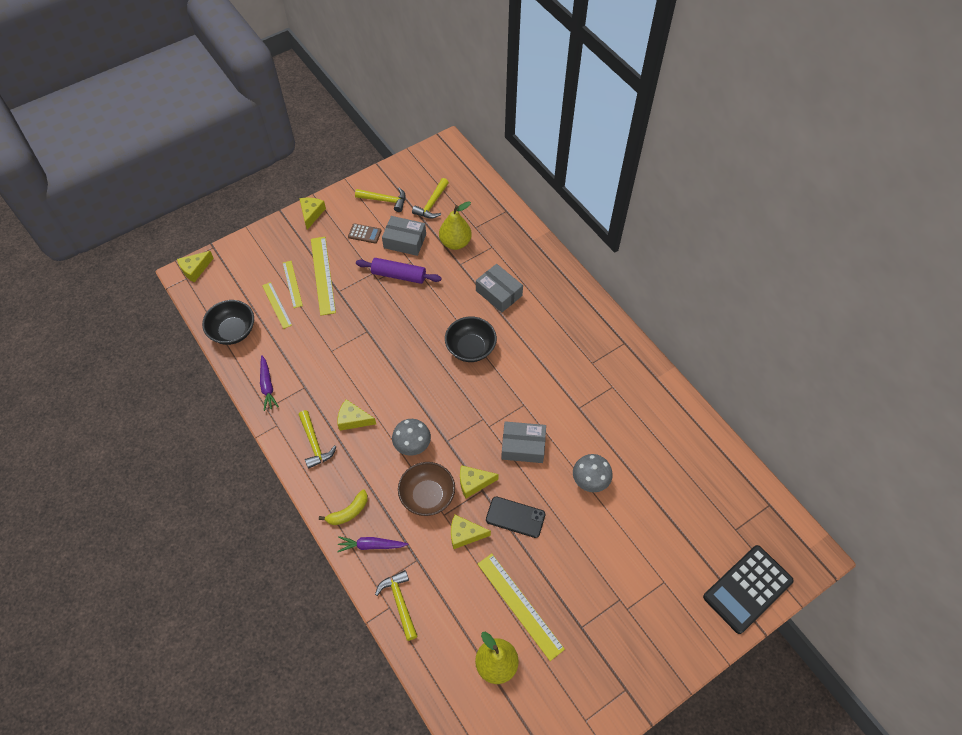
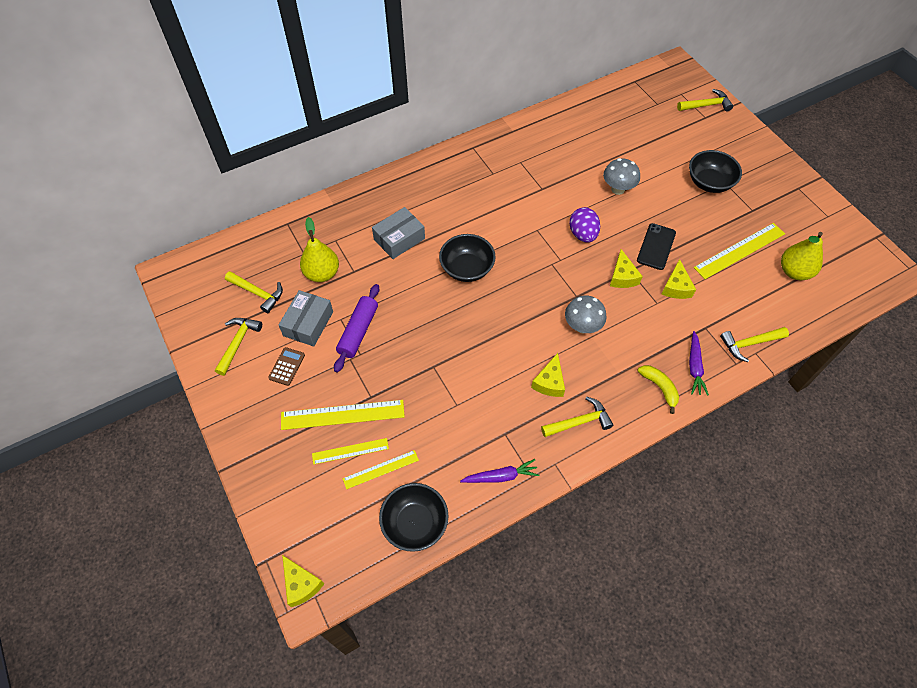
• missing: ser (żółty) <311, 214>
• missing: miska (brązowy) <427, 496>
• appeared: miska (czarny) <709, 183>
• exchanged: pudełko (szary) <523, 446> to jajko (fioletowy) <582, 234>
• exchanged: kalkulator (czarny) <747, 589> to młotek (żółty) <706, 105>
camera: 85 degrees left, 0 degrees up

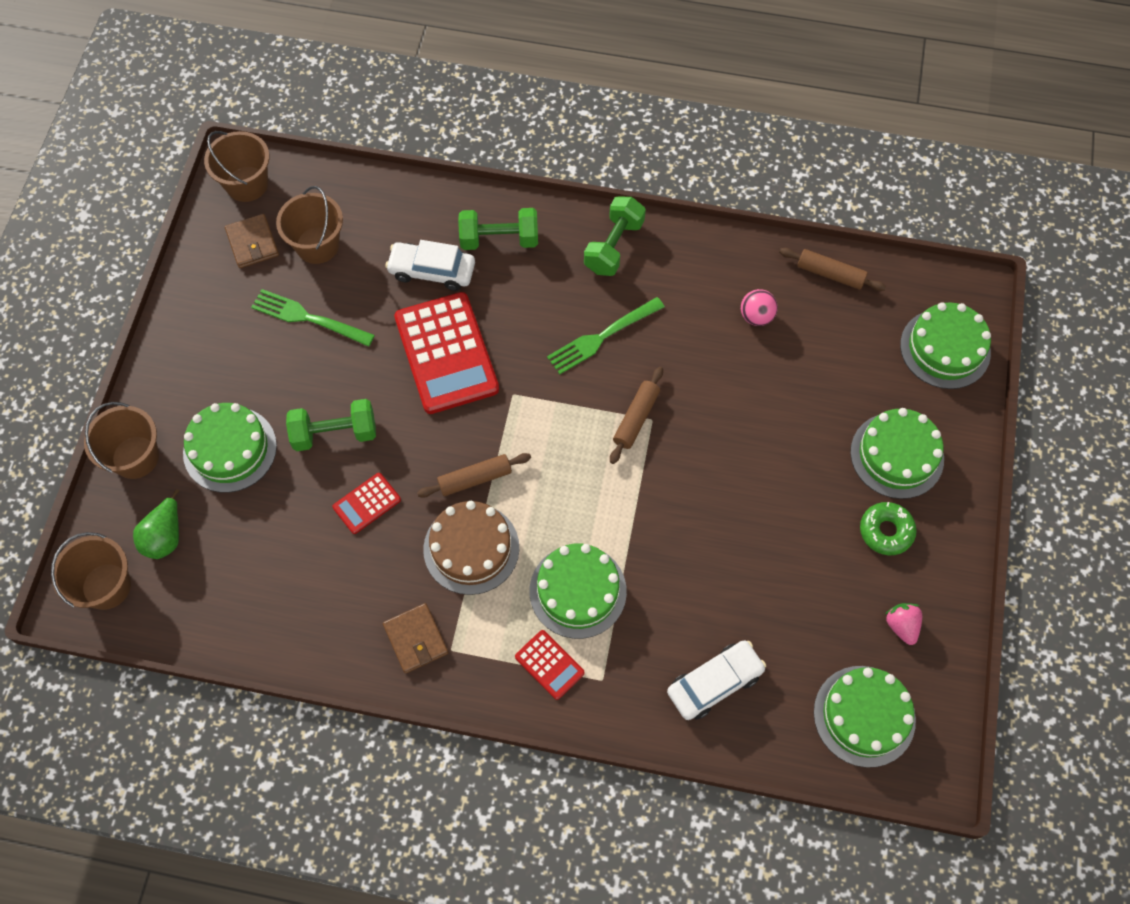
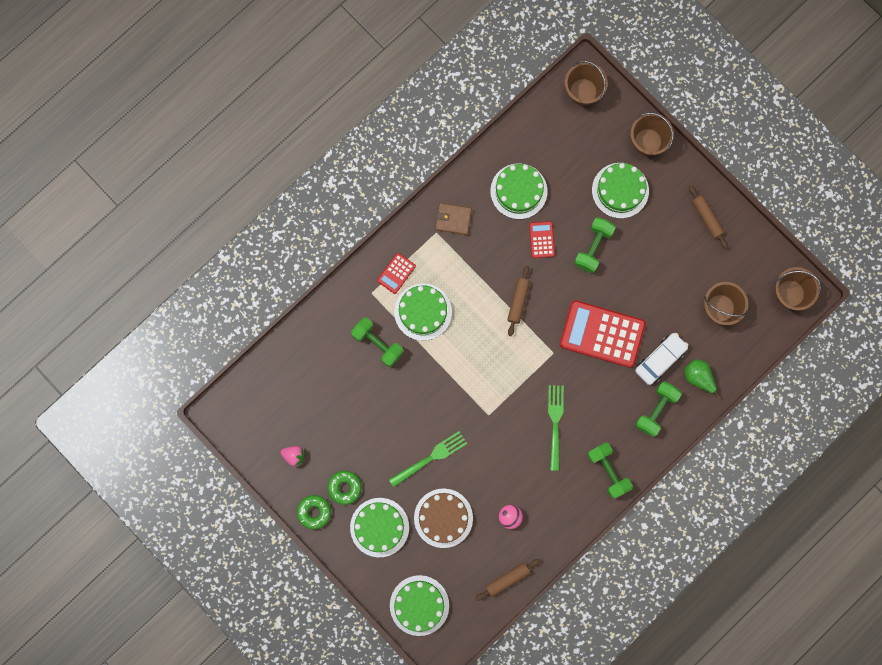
• missing: portfel (brązowy) <252, 243>
• missing: samochód (biały) <714, 683>
• appeared: donut (zielony) <314, 512>
• appeared: hantel (zielony) <377, 344>
• relocated: gruszka (zielony) <165, 537> to <698, 377>
• relocated: widelec (zielony) <308, 318> to <430, 458>
• relocated: tort (brązowy) <471, 548> to <443, 518>
• relocated: wałek do ciasta (brązowy) <636, 418> to <707, 218>
• relocated: tort (zielony) <864, 716> to <518, 191>
• spun: kalkulator (czerwony) <549, 665> = <396, 273> 45 degrees counterclockwise
camera: 125 degrees right, 15 degrees up

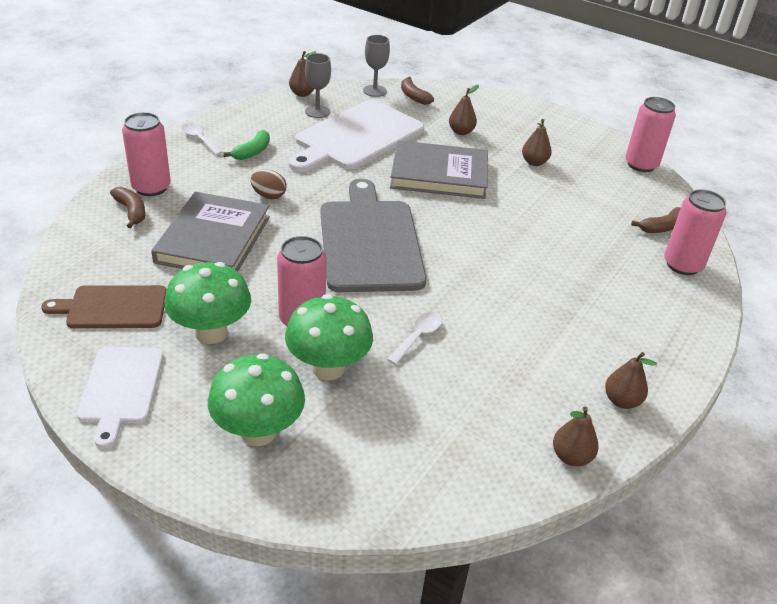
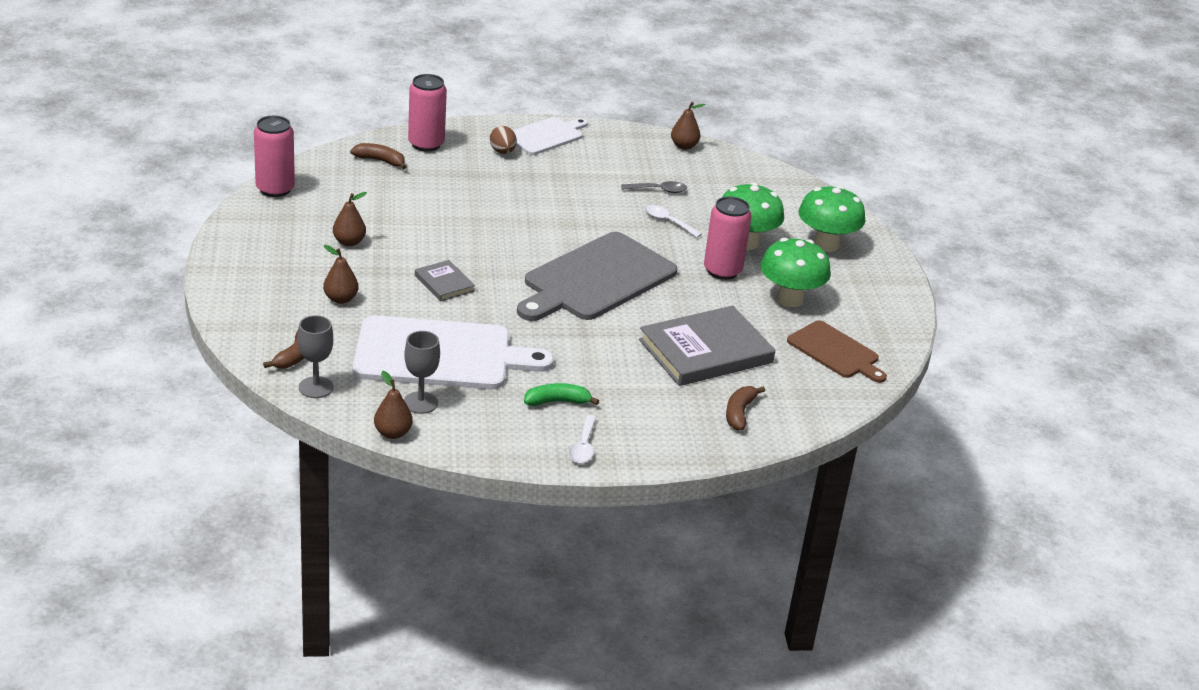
• missing: puszka (różowy) <151, 187>
• missing: gruszka (brązowy) <621, 401>
• appeared: łyżka (szary) <658, 190>
• relocated: deska do krojenia (biały) <121, 388> to <546, 136>
• relocated: jajko (brązowy) <269, 196> to <502, 152>
• spun: łyżka (biały) <418, 337> = <668, 222> 45 degrees clockwise
• size: książka (szary) <439, 174> = <444, 283> x0.49
camera: 130 degrees left, 5 degrees down

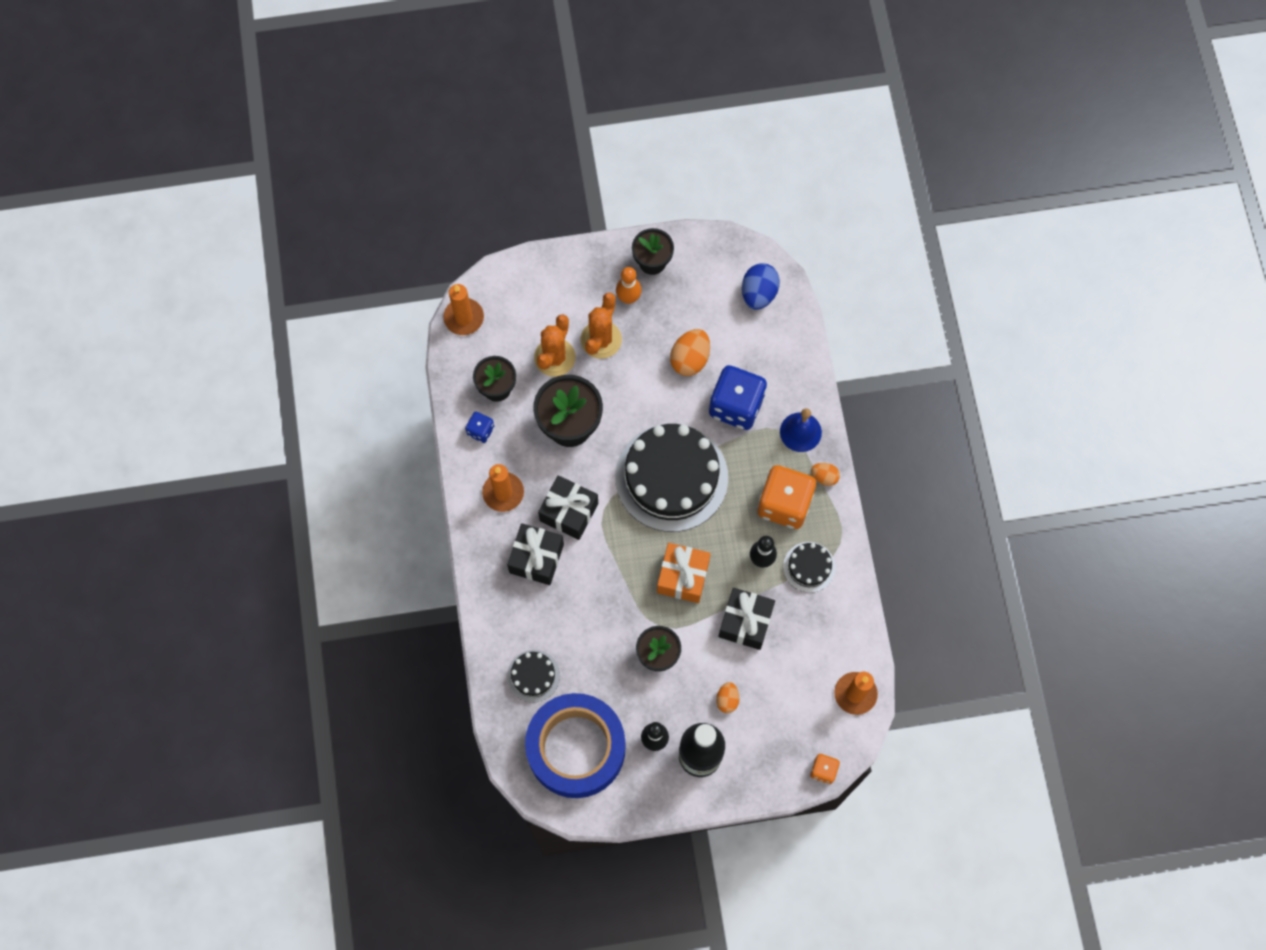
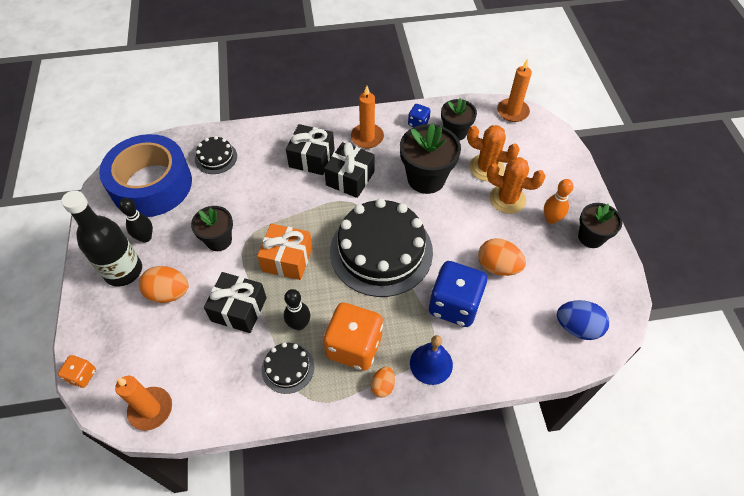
• size: jajko (pomarańczowy) <727, 700> = <168, 293> x1.71
camera: 90 degrees right, 15 degrees down

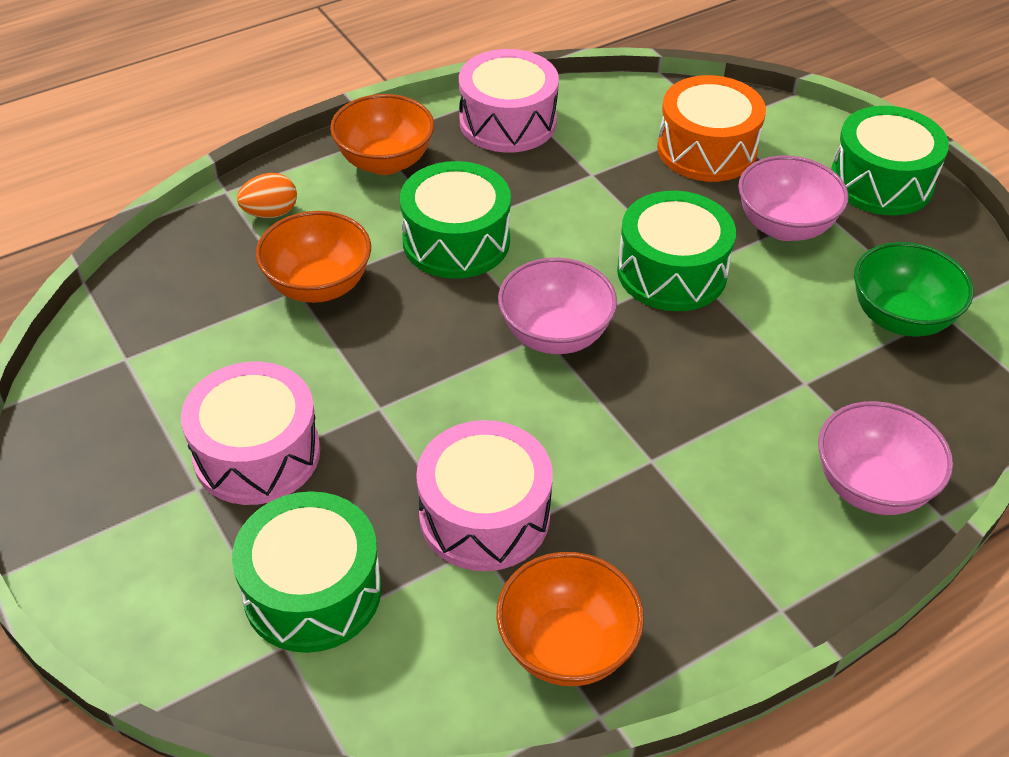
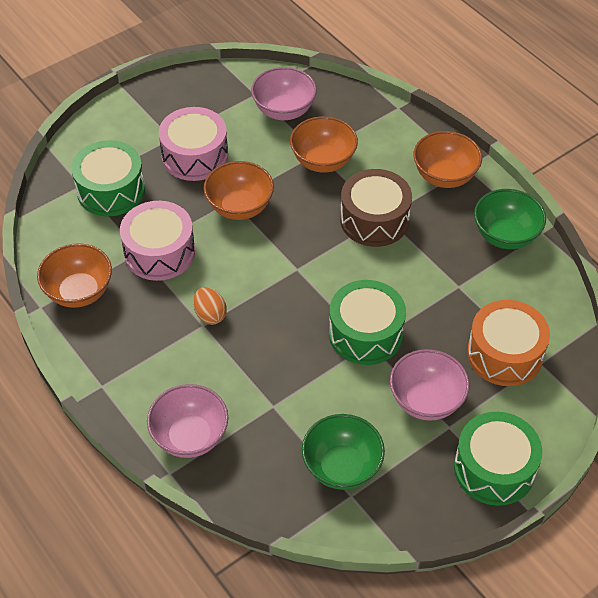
• appeared: miska (pomarańczowy) <240, 207>
• relocated: jajko (pomarańczowy) <270, 213> to <210, 315>
• relocated: miska (różowy) <555, 335> to <284, 110>
• exchanged: bęben (różowy) <508, 122> to miska (zielony) <505, 235>
• colour: bęben (zielony) <456, 241> to bęben (brązowy) <374, 219>
camera: 85 degrees right, 5 degrees up

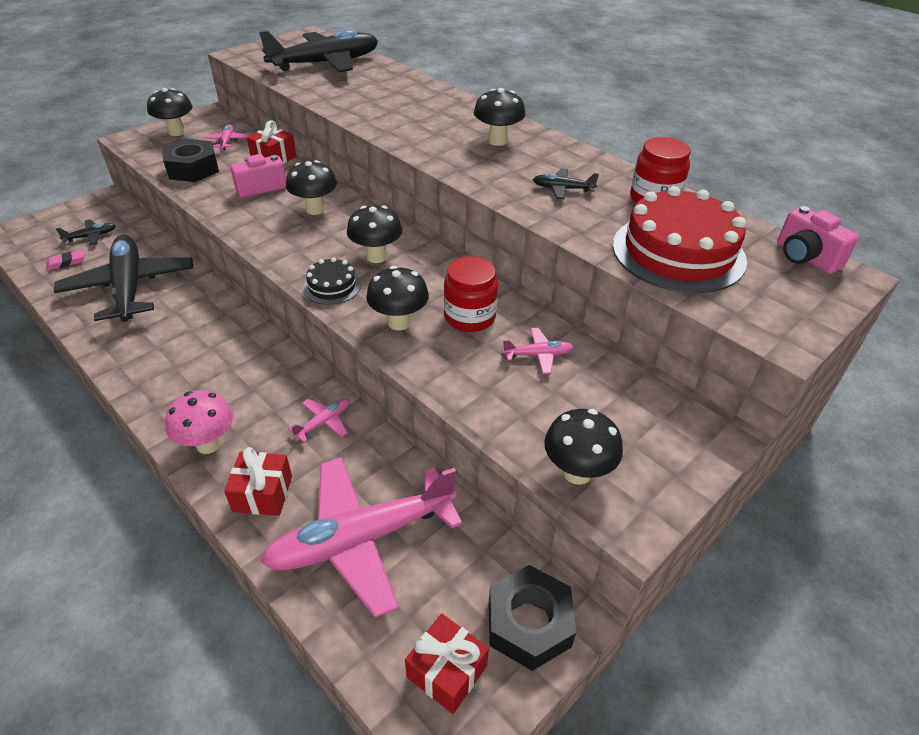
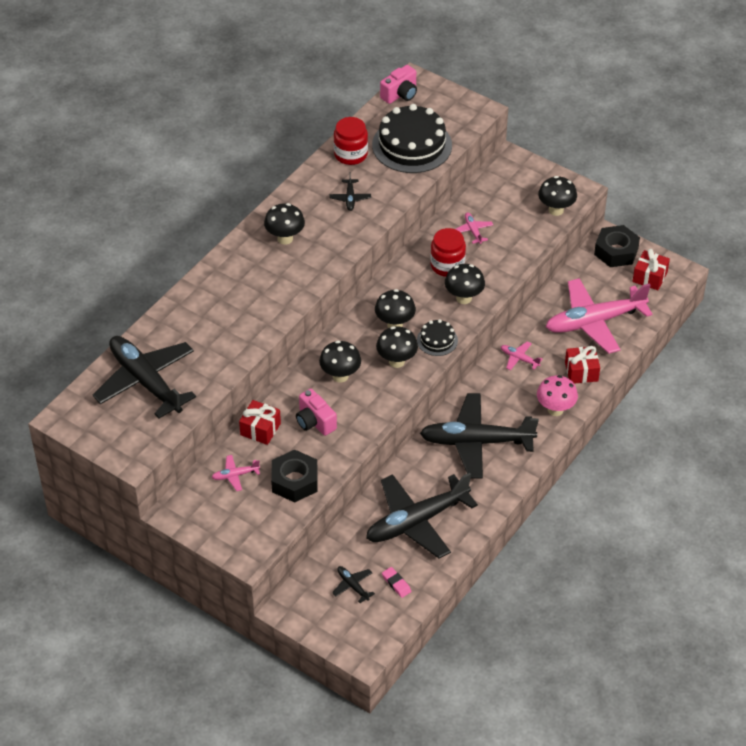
• appeared: samolot (czarny) <476, 442>
• relocated: grzyb (czarny) <177, 132> to <396, 361>
• colour: tort (czerwony) <678, 252> to tort (czarny) <412, 145>
• spun: samolot (różowy) <361, 539> = <594, 322> 105 degrees clockwise
camera: 100 degrees left, 5 degrees up

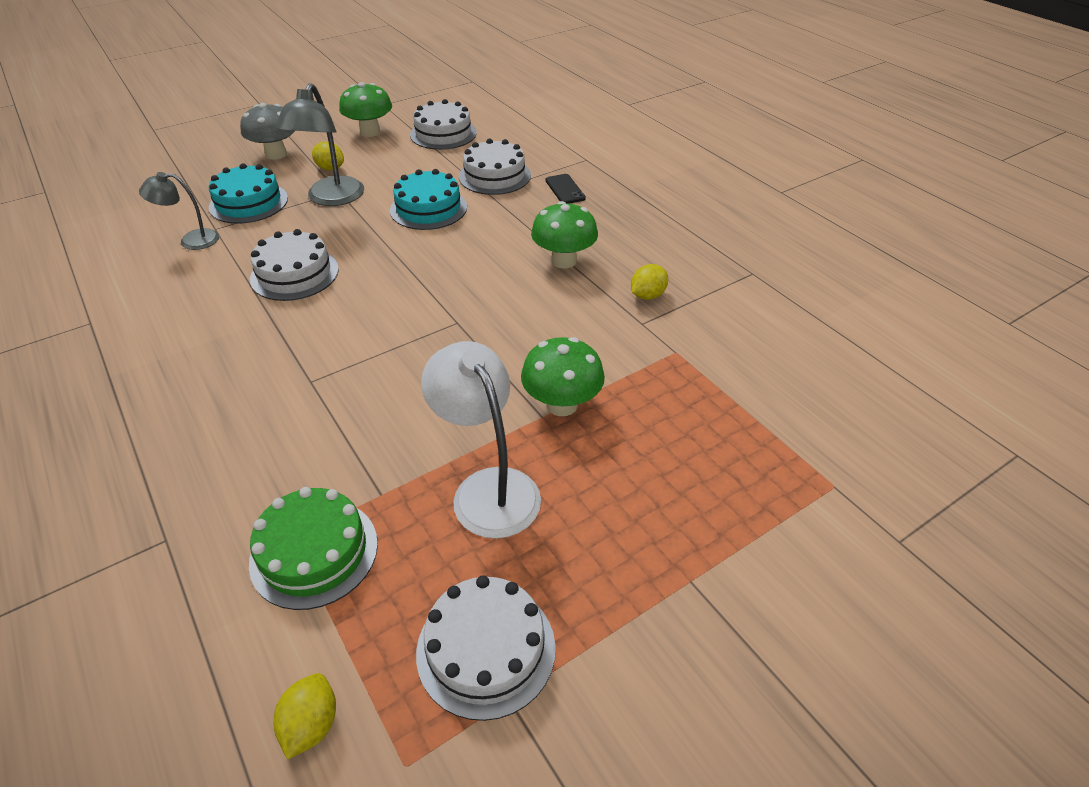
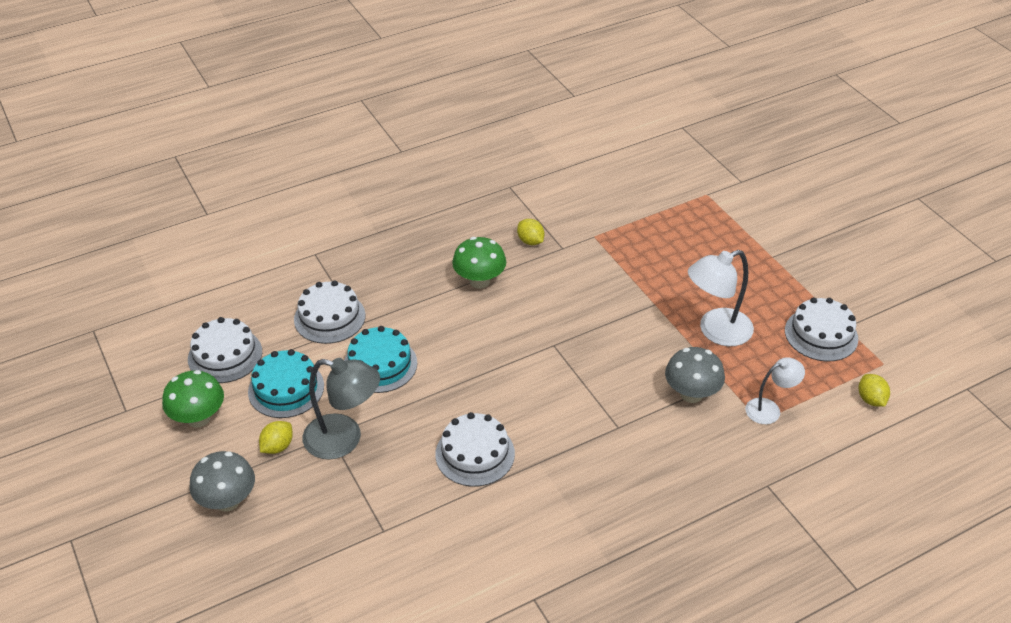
• missing: lampka (szary) <191, 240>
• missing: grzyb (zielony) <562, 404>
• missing: telefon (czarny) <565, 189>
• appeared: grzyb (szary) <691, 394>
• relocated: tort (turkusowy) <248, 202> to <286, 389>
• exchanged: tort (zielony) <314, 552> to lampka (biały) <769, 409>
• spun: cytryna (żółty) <311, 724> = <871, 399> 60 degrees clockwise
camera: 85 degrees left, 0 degrees up

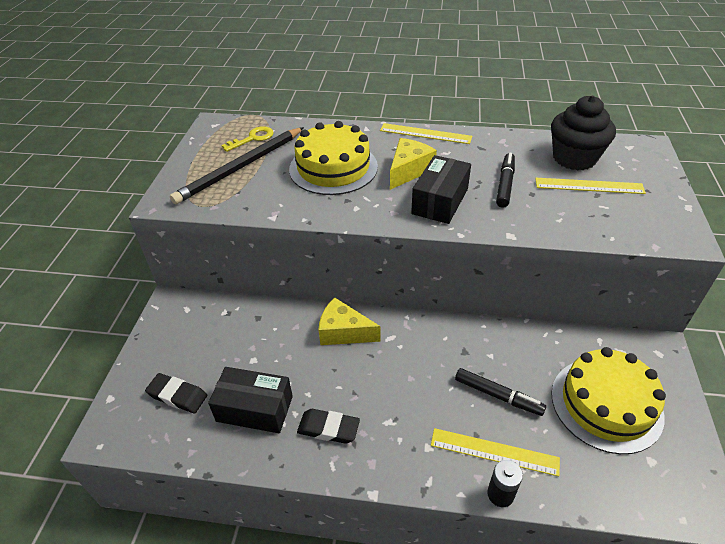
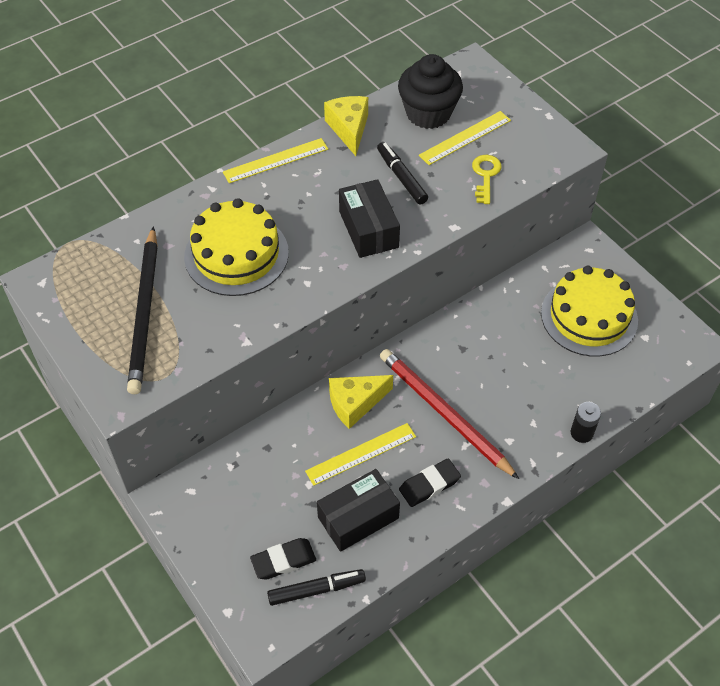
• appeared: ołówek (czerwony) <444, 414>
• relocated: klucz (żółty) <252, 138> to <485, 175>
• relocated: ser (żółty) <409, 171> to <349, 129>
• relocated: linijka (żółty) <494, 451> to <361, 454>
• relocated: flamaster (czarny) <497, 395> to <316, 590>
camera: 45 degrees left, 10 degrees up

